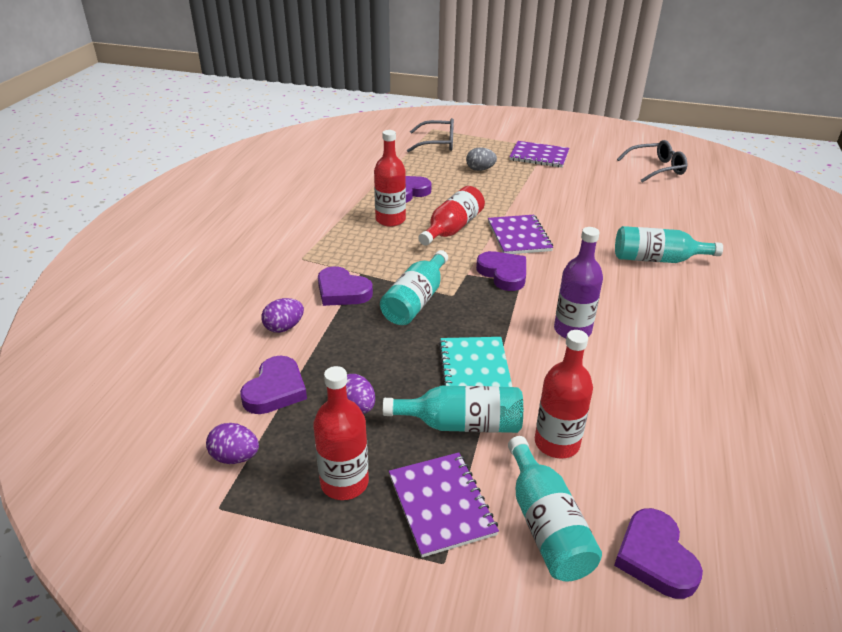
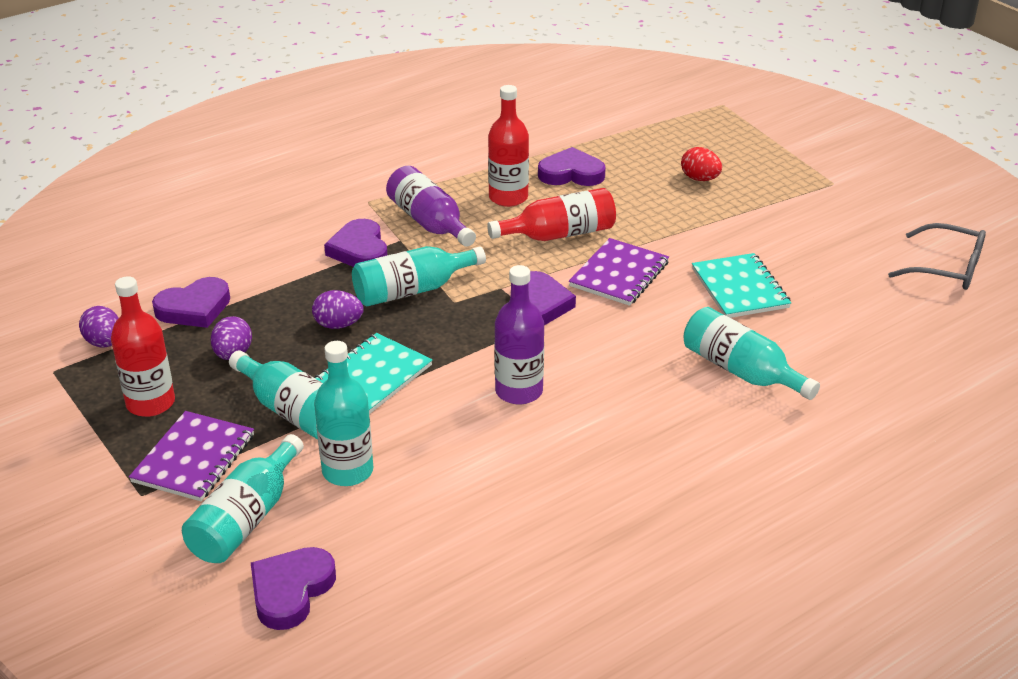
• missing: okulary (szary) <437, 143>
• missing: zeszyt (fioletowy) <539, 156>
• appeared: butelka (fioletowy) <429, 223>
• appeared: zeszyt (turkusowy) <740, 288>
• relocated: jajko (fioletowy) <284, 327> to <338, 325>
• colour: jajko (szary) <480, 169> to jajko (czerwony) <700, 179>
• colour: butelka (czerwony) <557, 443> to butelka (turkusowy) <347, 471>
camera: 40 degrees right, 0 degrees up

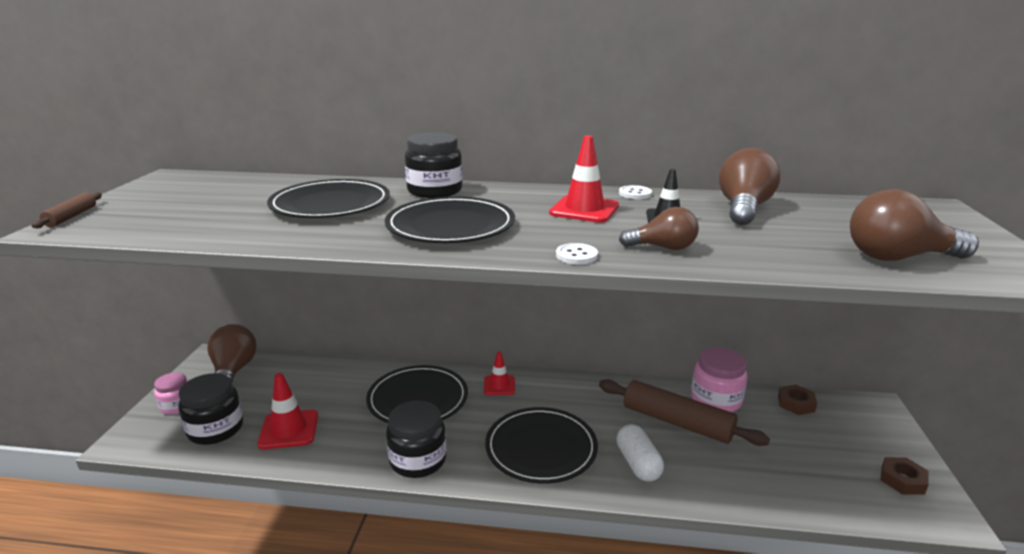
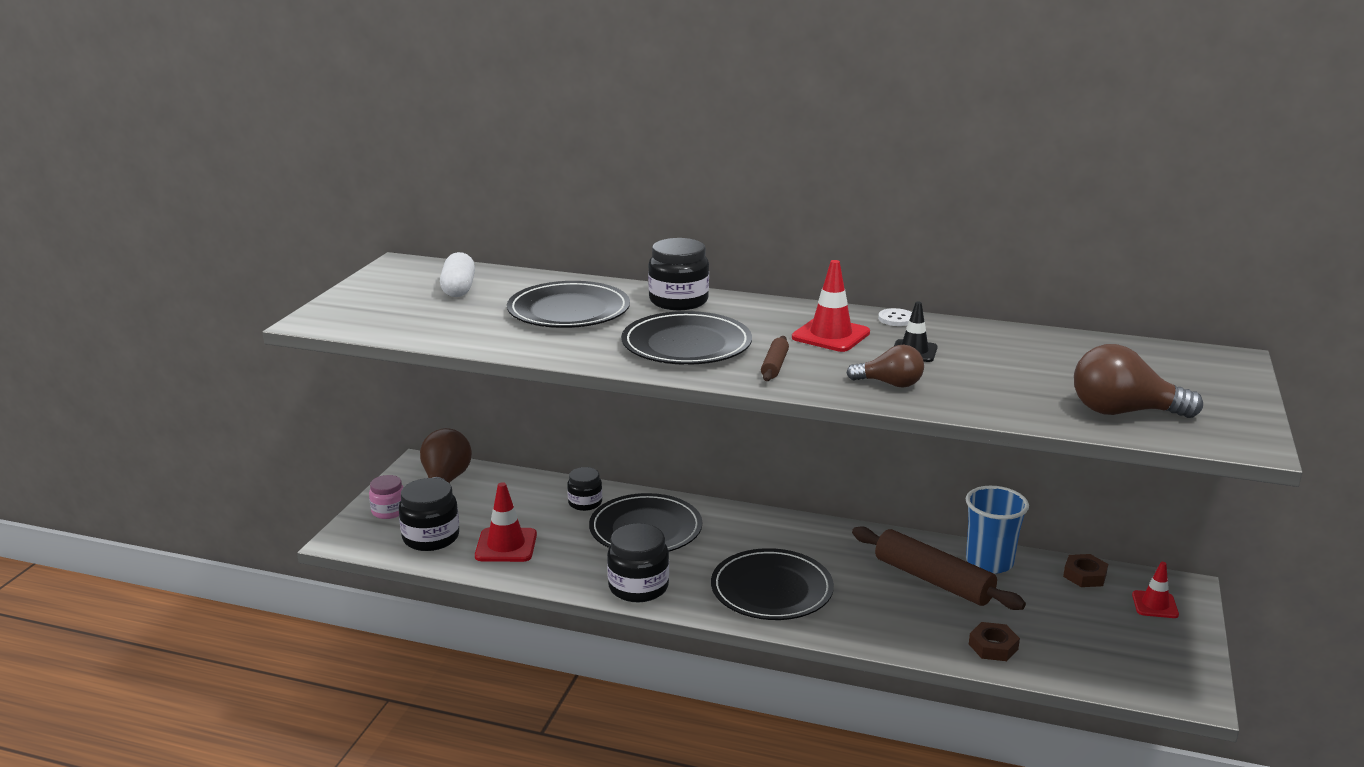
• missing: guzik (biały) <576, 255>
• missing: żarówka (brązowy) <743, 209>
• appeared: słoik (czarny) <585, 503>
• relocated: wałek do ciasta (brązowy) <71, 217> to <774, 365>
• relocated: pachołek (czerwony) <499, 385> to <1155, 605>
• relocated: kapsułka (biały) <638, 464> to <458, 289>
• relocated: nakrętka (brązowy) <902, 480> to <993, 646>
• exchanged: słoik (różowy) <716, 400> to szklanka (niebieski) <989, 562>
camera: 10 degrees right, 0 degrees up

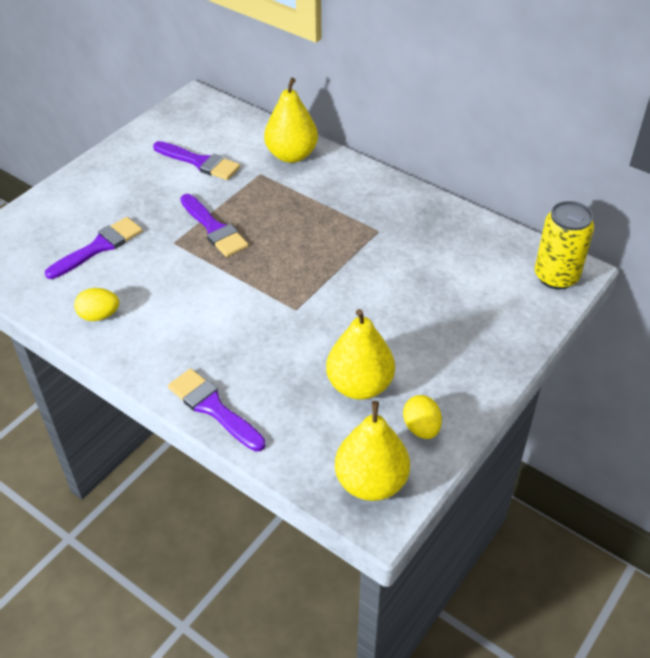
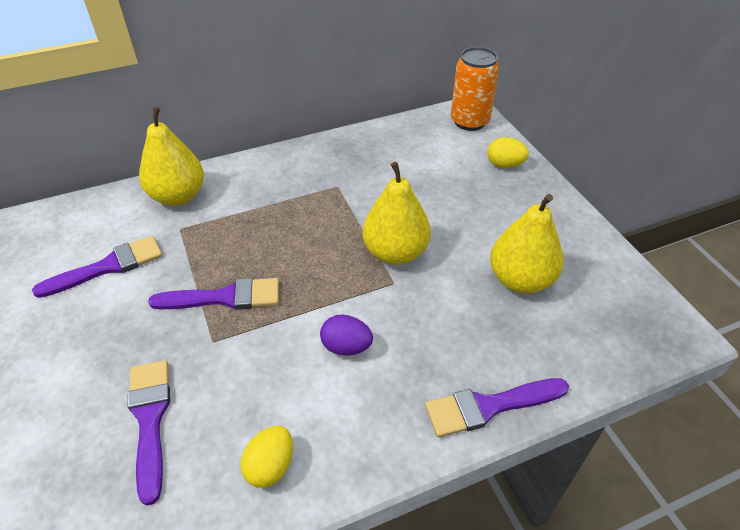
• appeared: jajko (fioletowy) <346, 347>
• relocated: gruszka (żółty) <371, 482> to <395, 252>
• relocated: jajko (żółty) <421, 428> to <504, 165>
• colour: puszka (żółty) <556, 276> to puszka (pomarańczowy) <469, 121>
camera: 60 degrees left, 0 degrees up

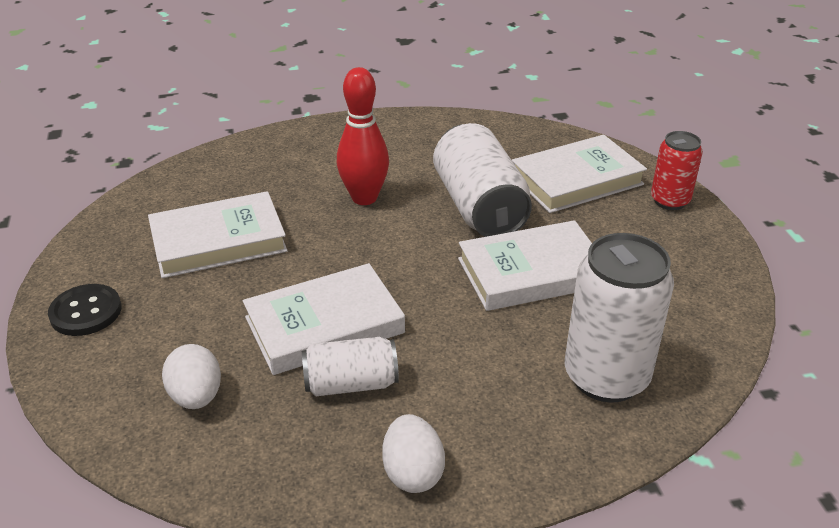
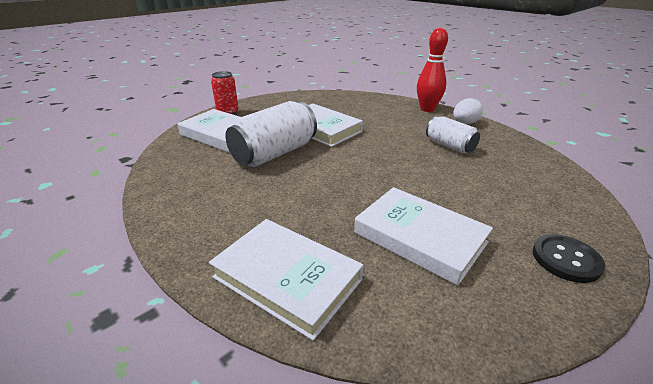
• missing: jajko (biały) <196, 396>
• missing: puszka (biały) <606, 377>
• relocated: książka (biały) <324, 325> to <287, 278>
• relocated: kręgiel (czerwony) <364, 198> to <427, 109>
camera: 120 degrees left, 5 degrees down

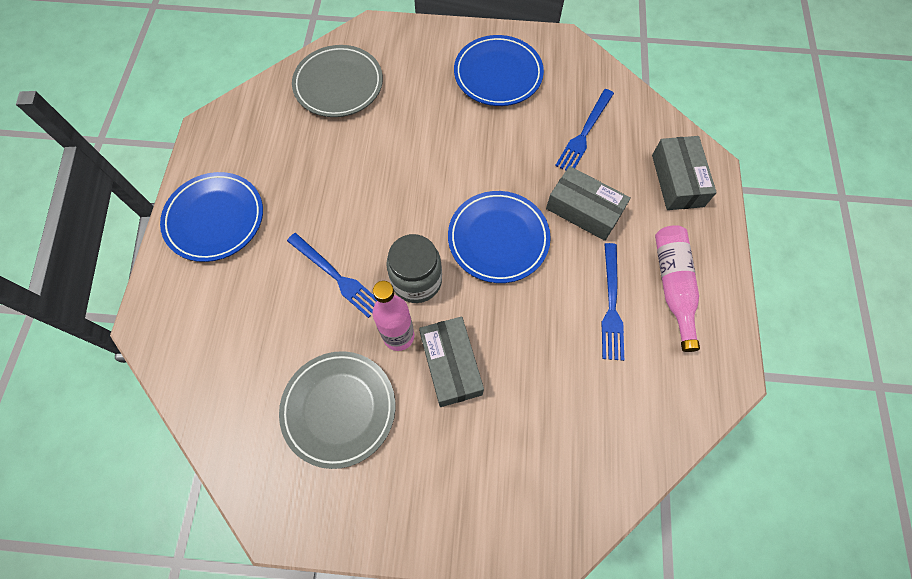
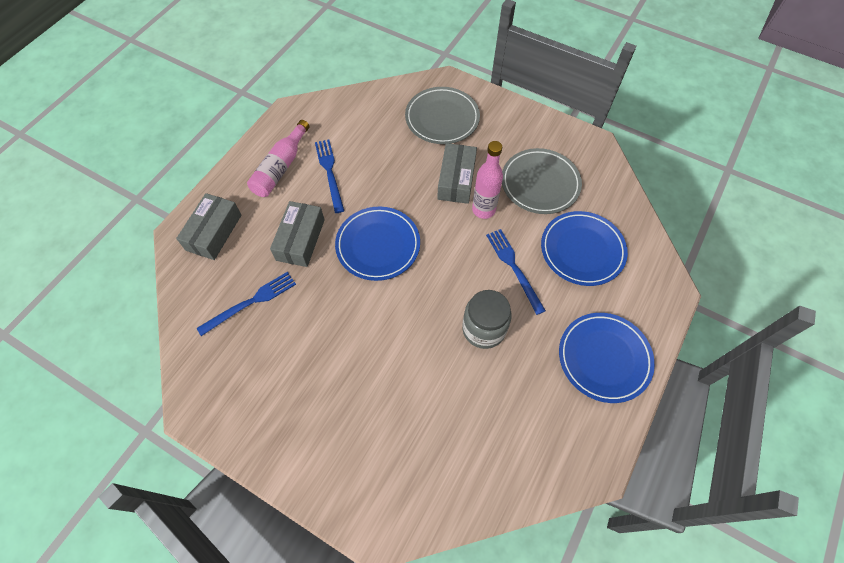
• relocated: talerz (szary) <338, 85> to <442, 118>
• relocated: słoik (szary) <416, 281> to <483, 329>
• relocated: talerz (niebieski) <498, 74> to <582, 250>
• spun: pudełko (szary) <584, 210> = <300, 240> 45 degrees clockwise
• spun: widelec (niebieski) <611, 305> = <330, 172> 45 degrees counterclockwise
camera: 155 degrees left, 5 degrees down

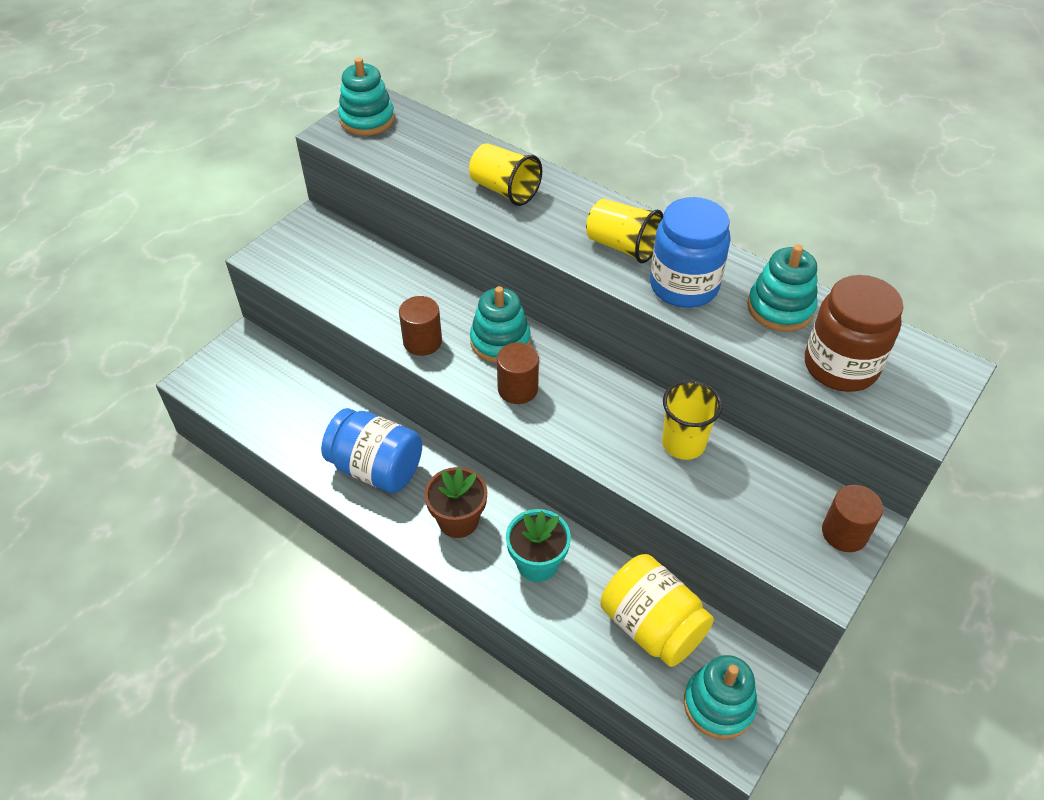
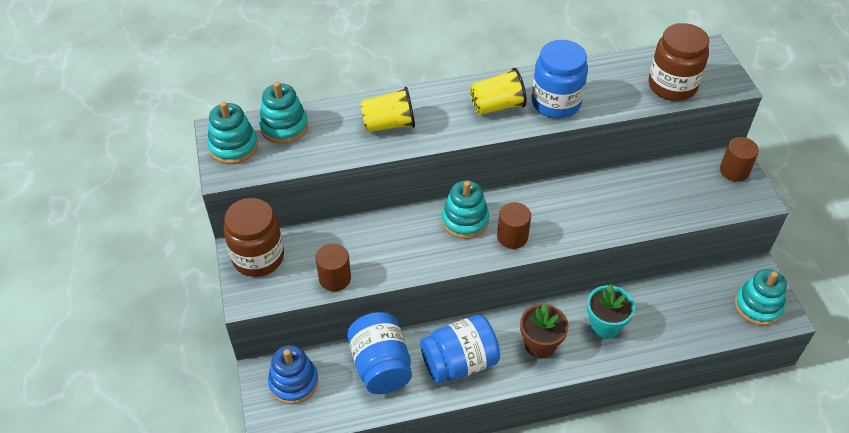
• missing: słoik (żółty) <652, 626>
• missing: szklanka (żółty) <683, 443>
• appeared: słoik (brązowy) <258, 257>
• appeared: zabawka nakładanka (niebieski) <294, 382>
• appeared: słoik (niebieski) <380, 365>
• relocated: walec (brązowy) <422, 341> to <335, 278>
• relocated: zabawka nakładanka (turkusowy) <780, 308> to <284, 127>
camera: 50 degrees left, 0 degrees up

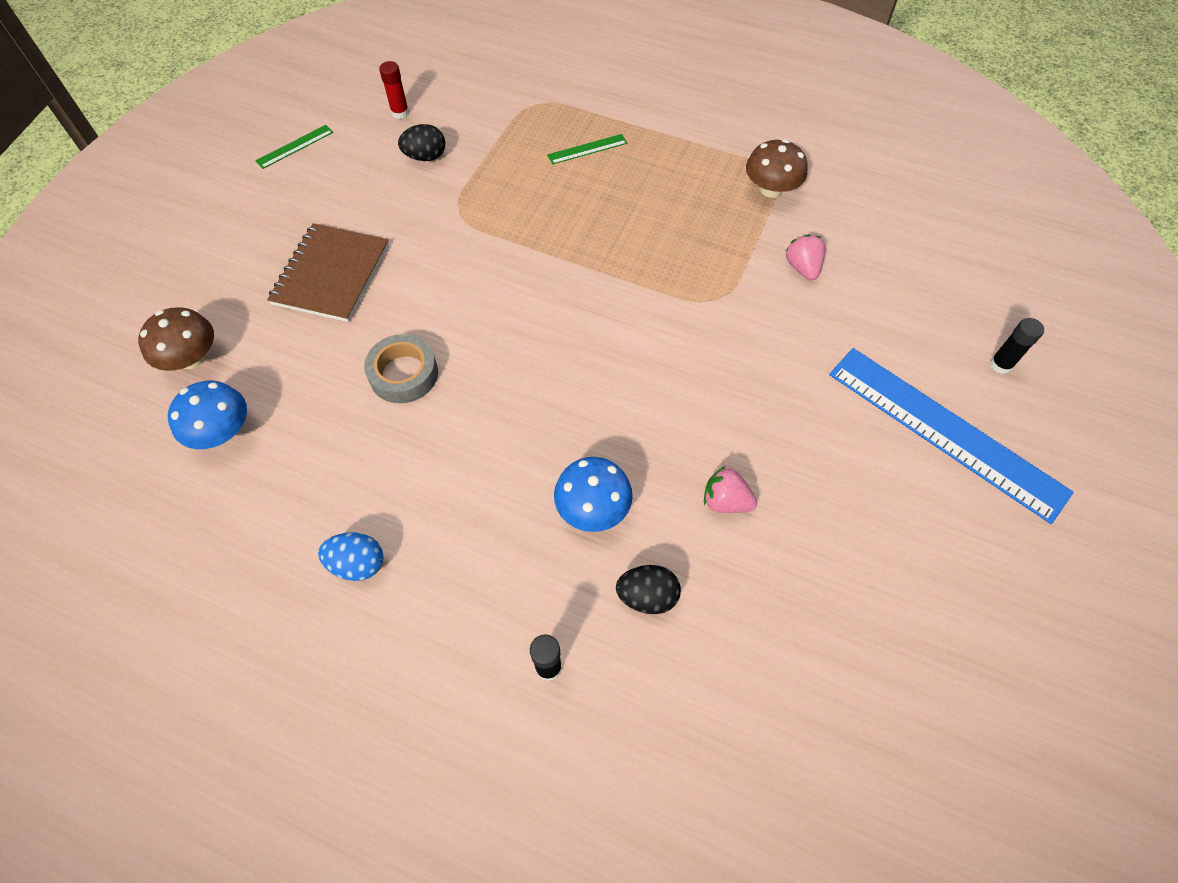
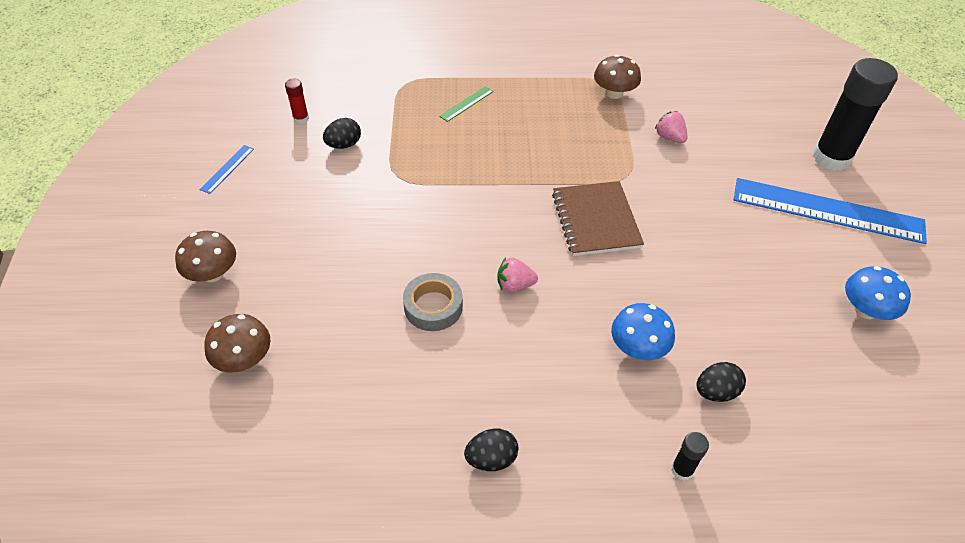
• appeared: grzyb (brązowy) <213, 273>
• relocated: grzyb (niebieski) <222, 431> to <866, 310>
• relocated: zeszyt (brązowy) <331, 274> to <596, 220>
• relocated: truskawka (różowy) <725, 501> to <514, 285>
• colour: linijka (zielony) <295, 146> to linijka (niebieski) <227, 169>
• colour: jajko (niebieski) <358, 564> to jajko (czarny) <491, 459>
• size: klej w sztyfcie (czarny) <1000, 364> = <831, 158> x2.32
camera: 25 degrees left, 10 degrees down

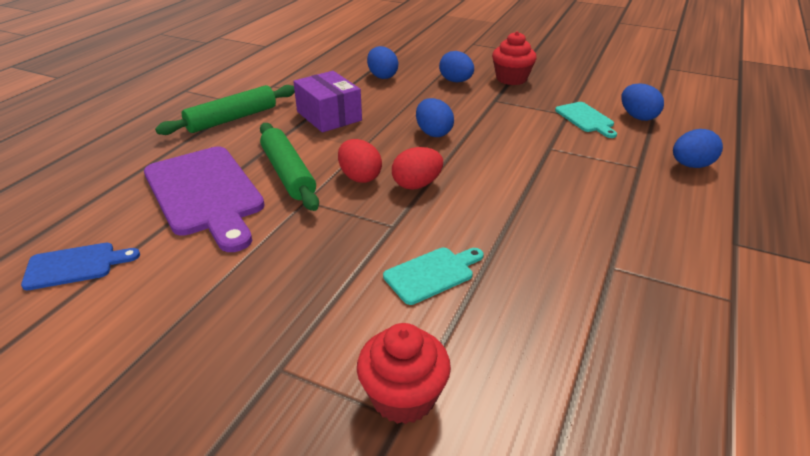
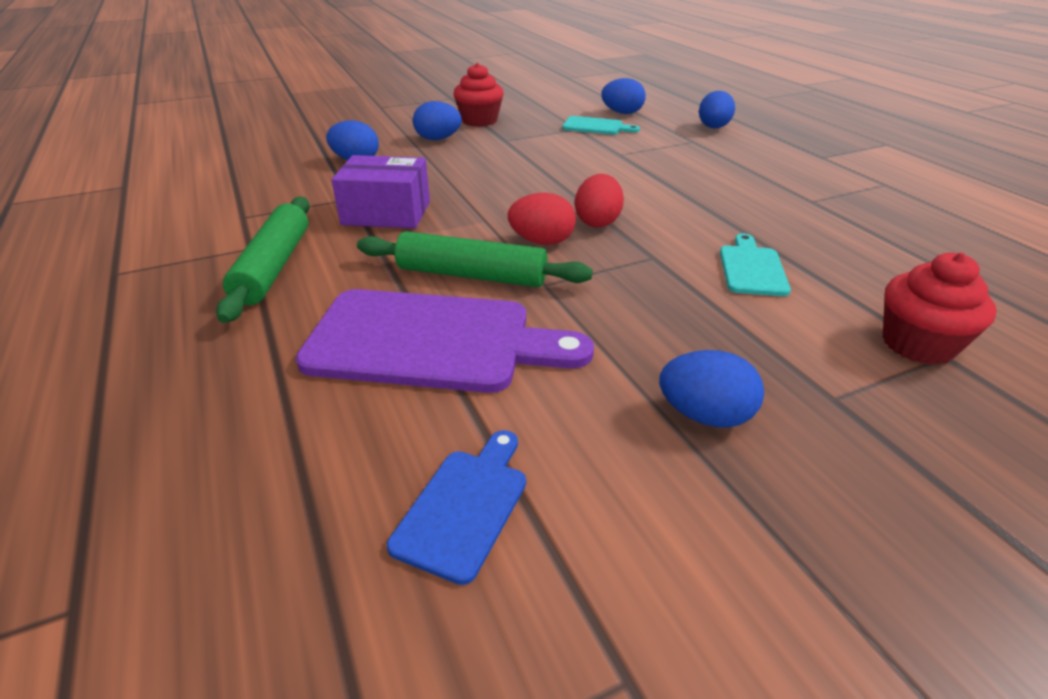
• relocated: jajko (niebieski) <433, 133> to <705, 415>
camera: 50 degrees left, 0 degrees up

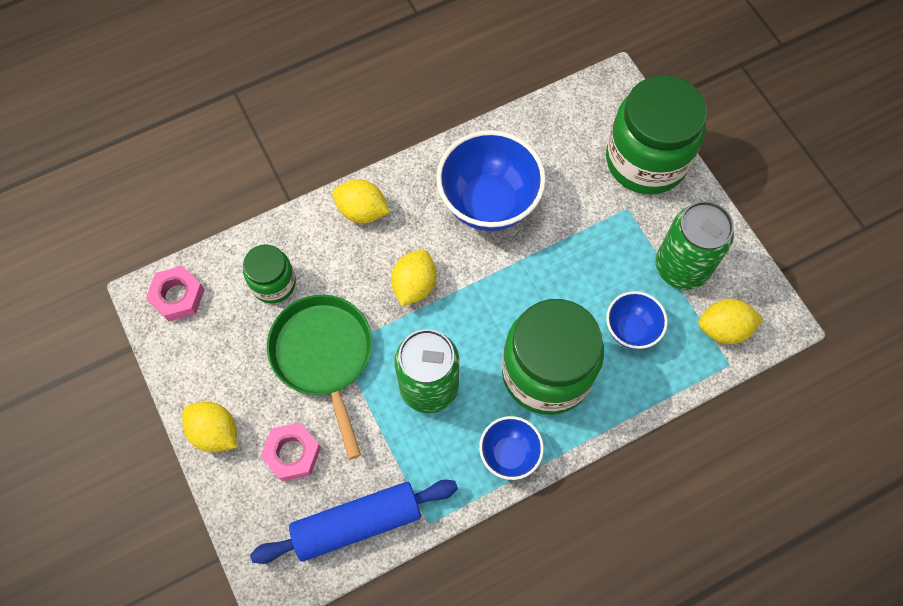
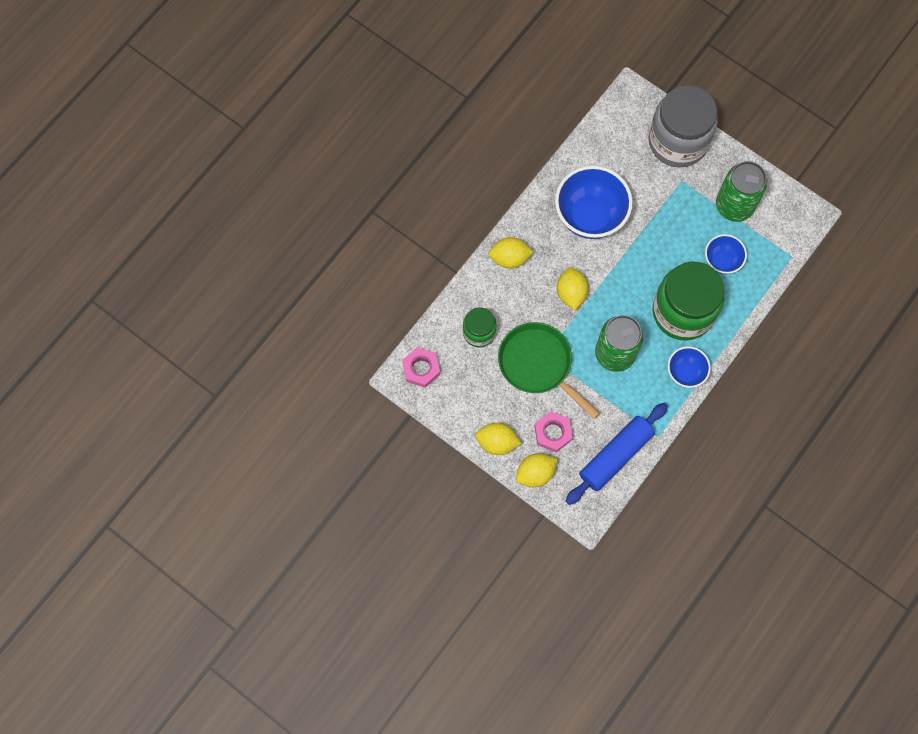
• relocated: cytryna (żółty) <723, 329> to <535, 473>
• colour: słoik (zielony) <646, 160> to słoik (szary) <678, 141>
camera: 25 degrees left, 5 degrees up

